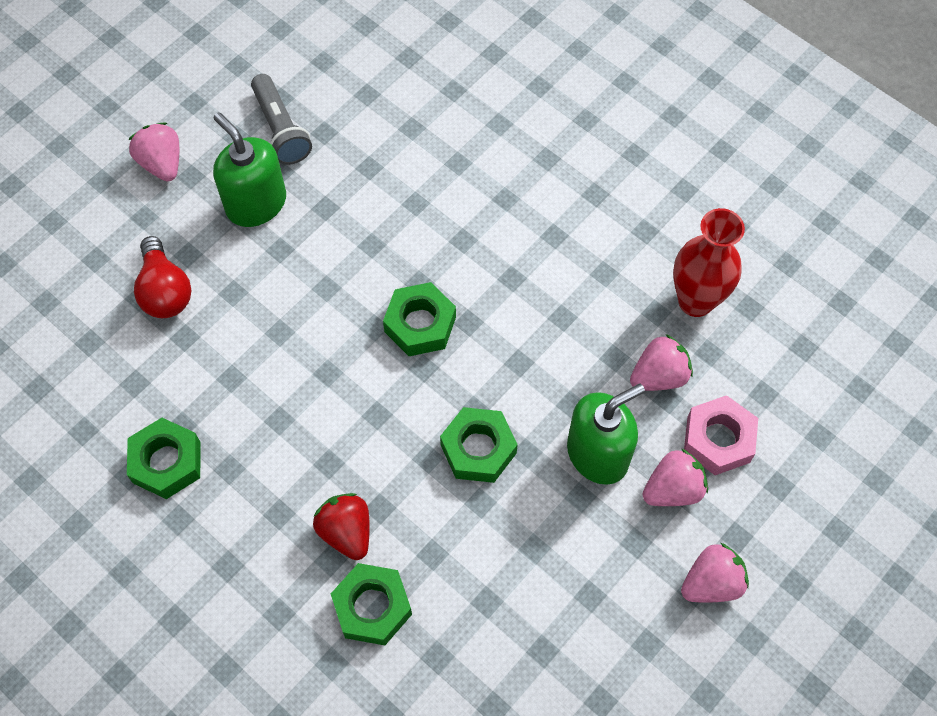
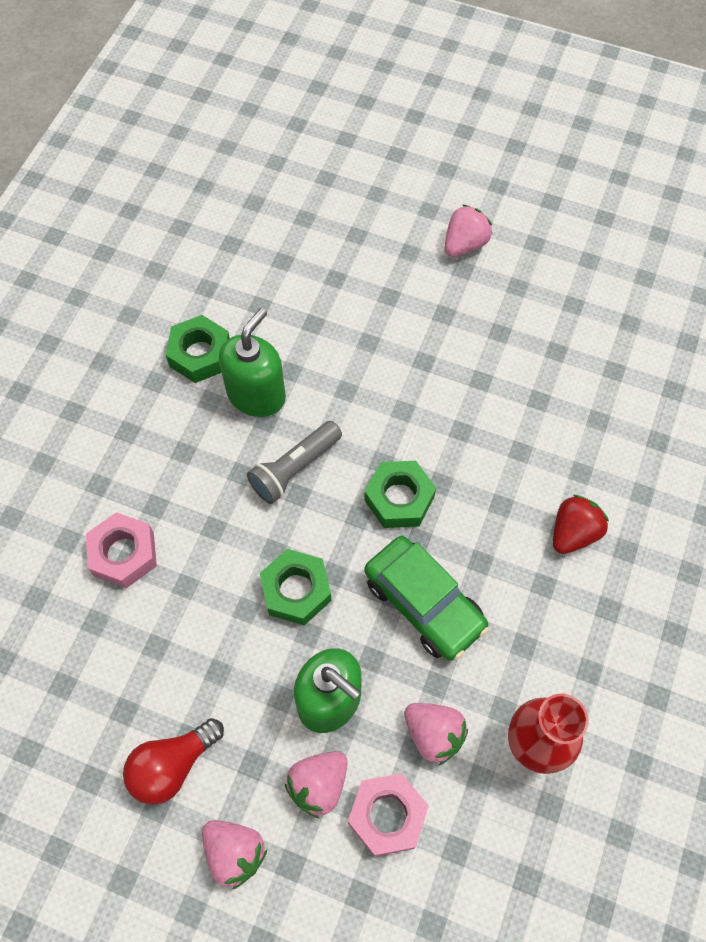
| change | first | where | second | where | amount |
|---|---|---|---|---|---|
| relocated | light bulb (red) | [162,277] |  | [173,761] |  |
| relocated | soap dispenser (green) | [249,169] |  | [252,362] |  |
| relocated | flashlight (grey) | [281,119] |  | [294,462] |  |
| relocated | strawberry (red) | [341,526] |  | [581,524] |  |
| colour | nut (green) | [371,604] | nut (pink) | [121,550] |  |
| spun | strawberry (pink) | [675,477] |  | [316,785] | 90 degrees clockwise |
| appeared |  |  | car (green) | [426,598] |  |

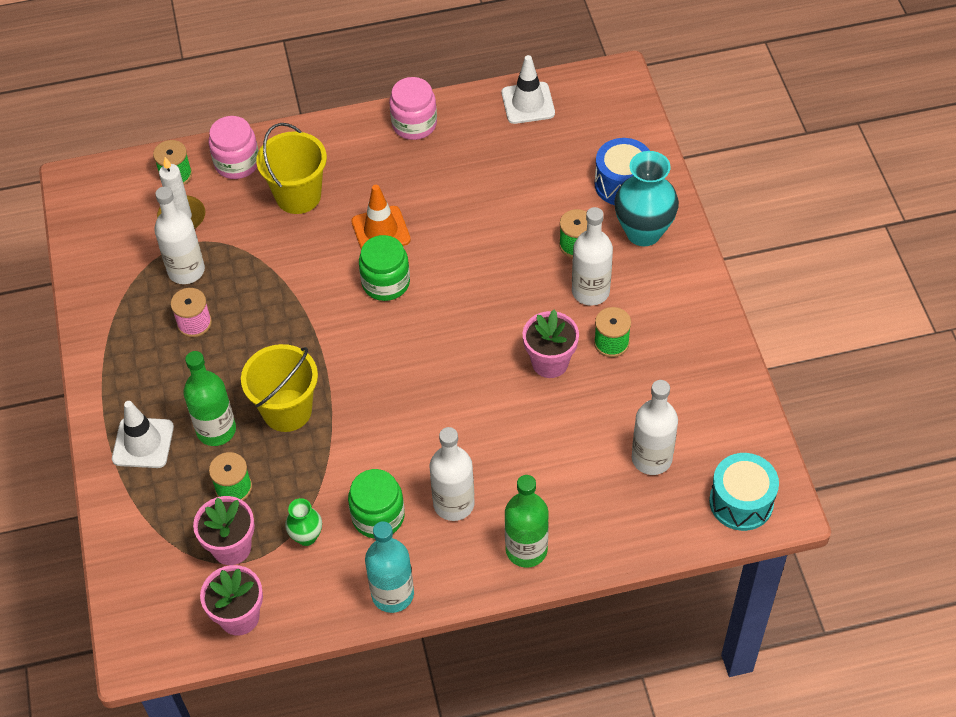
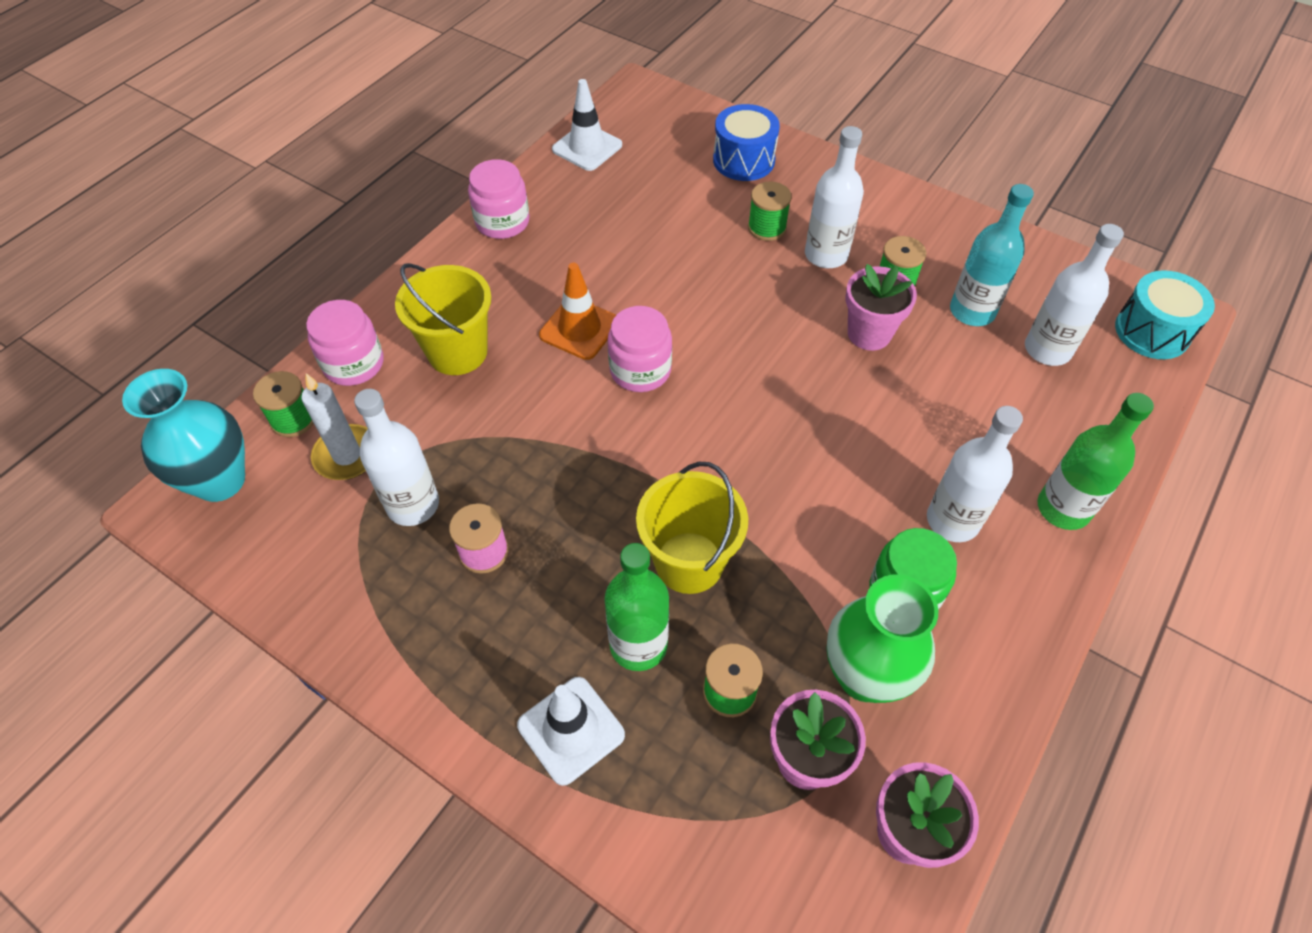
| change | first | where | second | where | amount |
|---|---|---|---|---|---|
| size | vase (green) | [303,522] |  | [882,638] | x1.92 |
| colour | jar (green) | [384,268] | jar (pink) | [640,349] |  |
| relocated | bottle (turquoise) | [389,567] |  | [992,255] |  |
| relocated | vase (turquoise) | [646,198] |  | [183,435] |  |

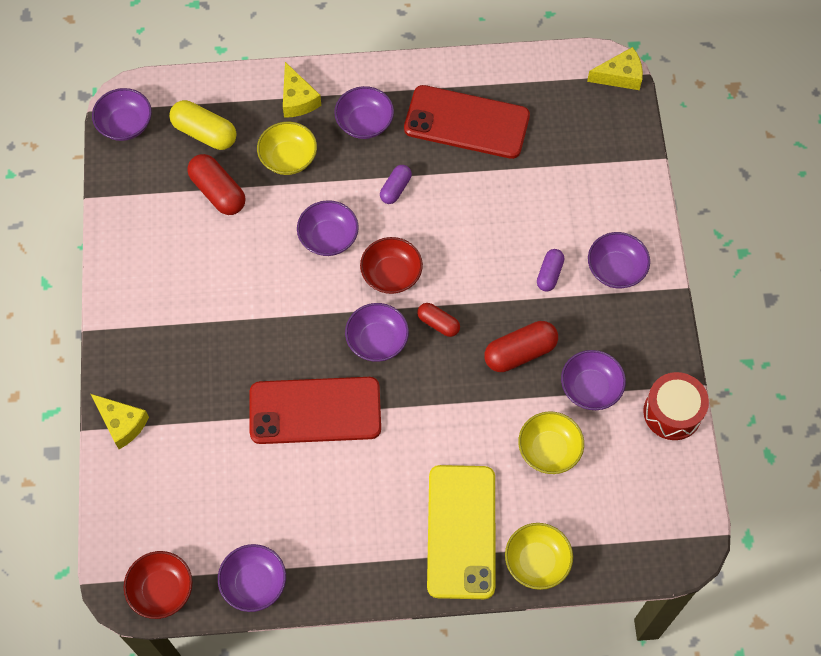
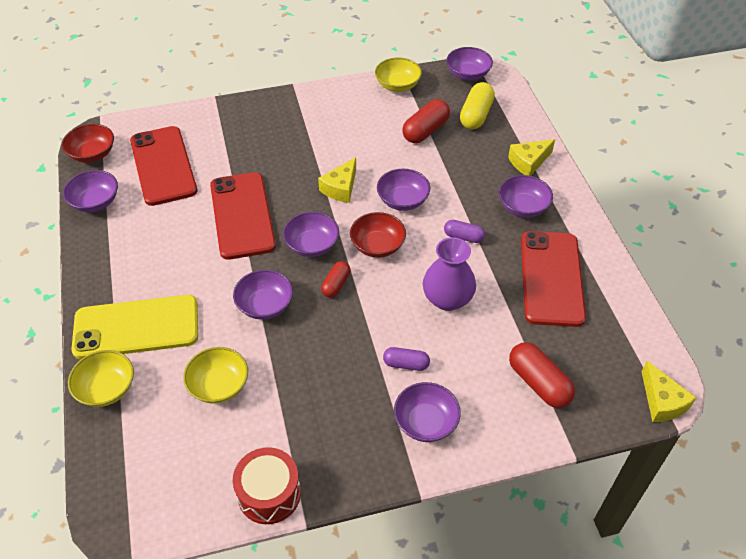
| change | first | where | second | where | amount |
|---|---|---|---|---|---|
| relocated | cheese (yellow) | [120,421] |  | [337,180] |  |
| relocated | bowl (yellow) | [287,148] |  | [398,75] |  |
| relocated | capsule (red) | [521,346] |  | [542,375] |  |
| relocated | bowl (purple) | [593,380] |  | [263,295] |  |
| appeared |  |  | phone (red) | [164,166] |  |
| appeared |  |  | vase (purple) | [449,274] |  |

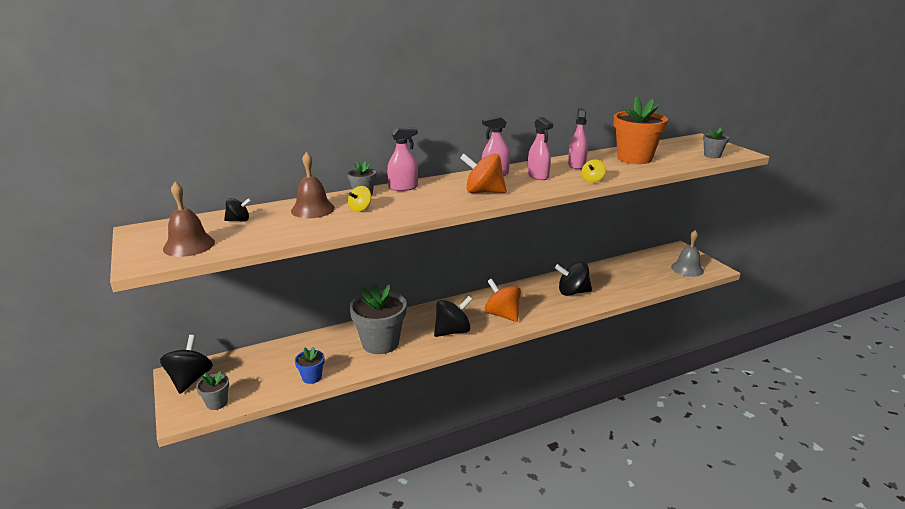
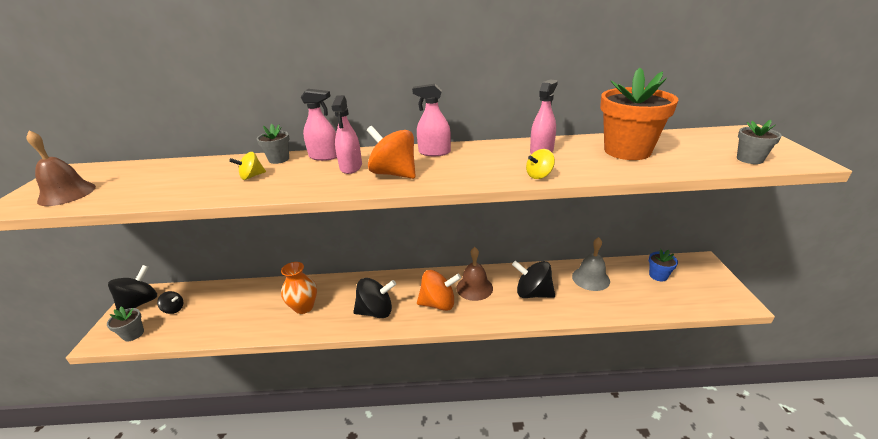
| change | first | where | second | where | amount |
|---|---|---|---|---|---|
| relocated | spinning top (black) | [237,209] |  | [170,302] |  |
| relocated | bell (brown) | [313,185] |  | [475,274] |  |
| relocated | flower pot (blue) | [310,365] |  | [663,265] |  |
| exchanged | flower pot (grey) | [378,318] | vase (orange) | [299,288] |  |
| spun | spinning top (orange) | [503,300] |  | [439,290] | 105 degrees clockwise |
| relocated | spray bottle (pink) | [540,148] |  | [346,134] |  |
| relocated | bell (grey) | [687,253] |  | [591,264] |  |

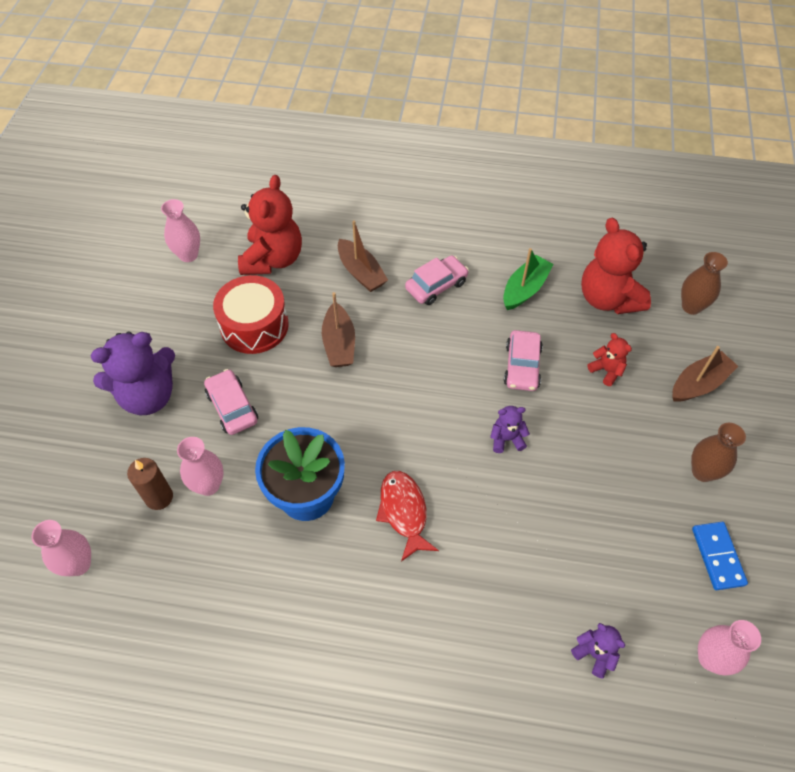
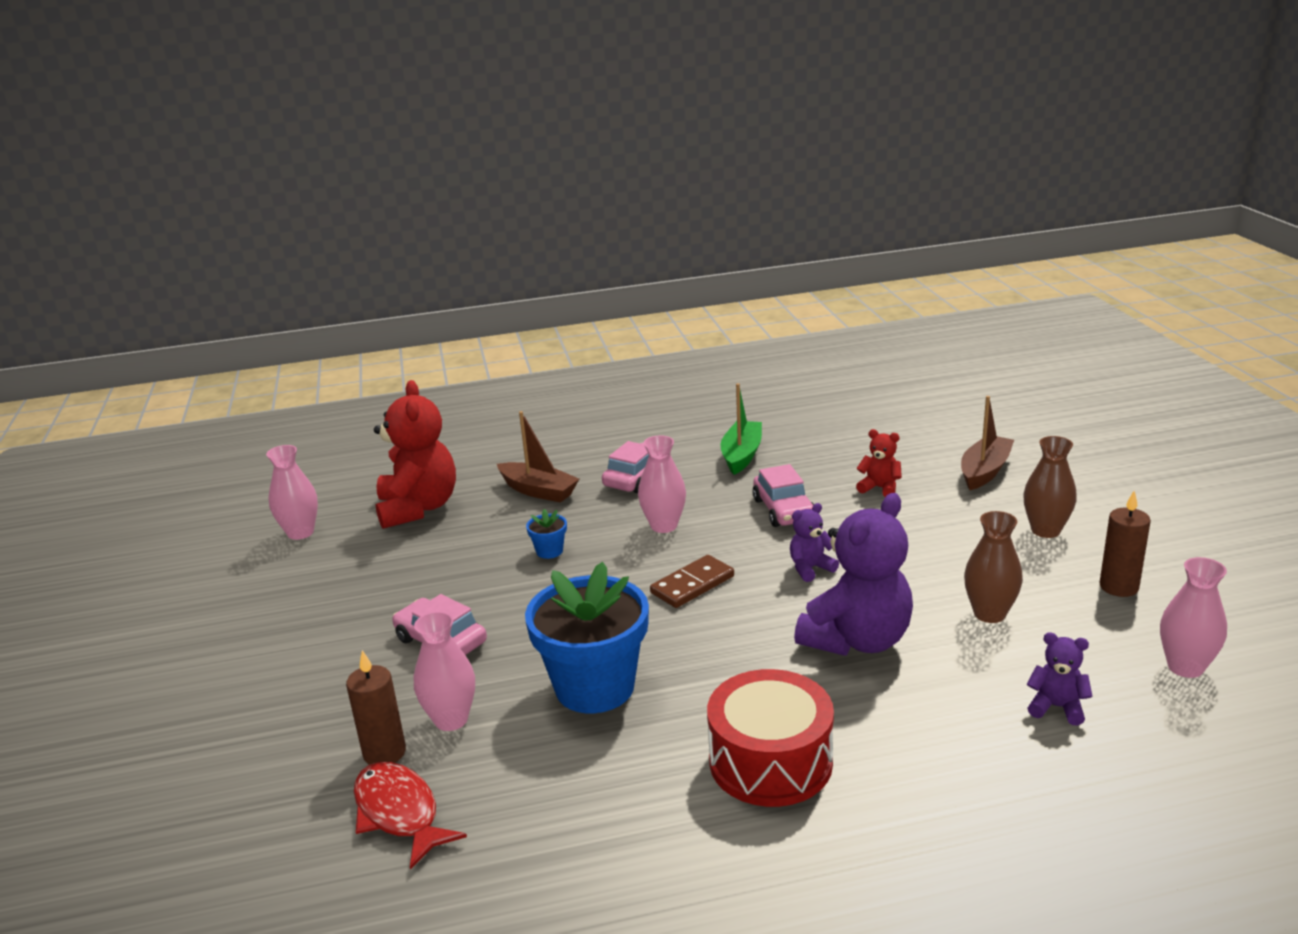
| change | first | where | second | where | amount |
|---|---|---|---|---|---|
| relocated | vase (pink) | [61,548] |  | [662,484] |  |
| relocated | teddy bear (purple) | [133,373] |  | [853,574] |  |
| relocated | drum (red) | [251,314] |  | [770,738] |  |
| exchanged | boat (brown) | [338,329] | flower pot (blue) | [546,534] |  |
| relocated | fish (red) | [407,516] |  | [410,816] |  |
| missing | teddy bear (red) | [616,266] |  |  |  |
| relocated | vase (brown) | [704,283] |  | [993,567] |  |
| exchanged | domino (blue) | [720,556] | candle (brown) | [1125,543] |  |
| appeared |  |  | domino (brown) | [692,581] |  |

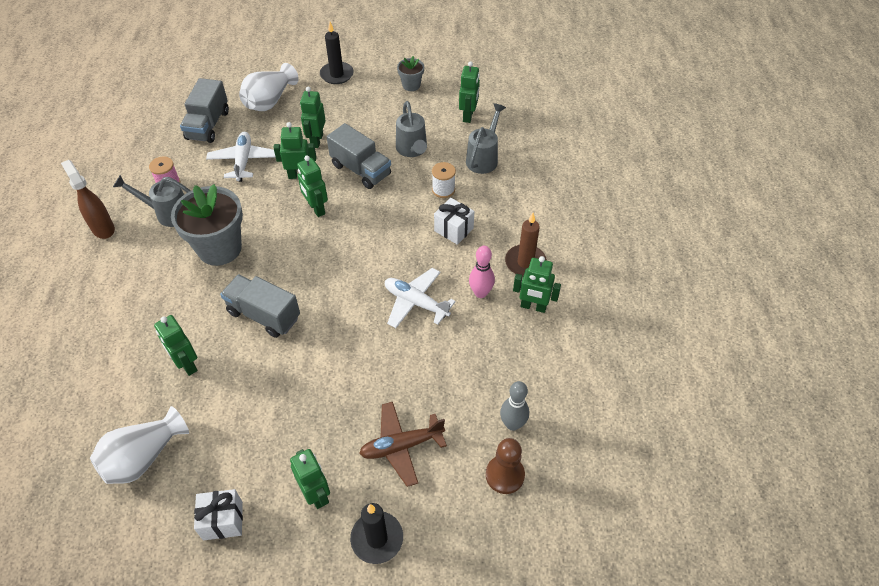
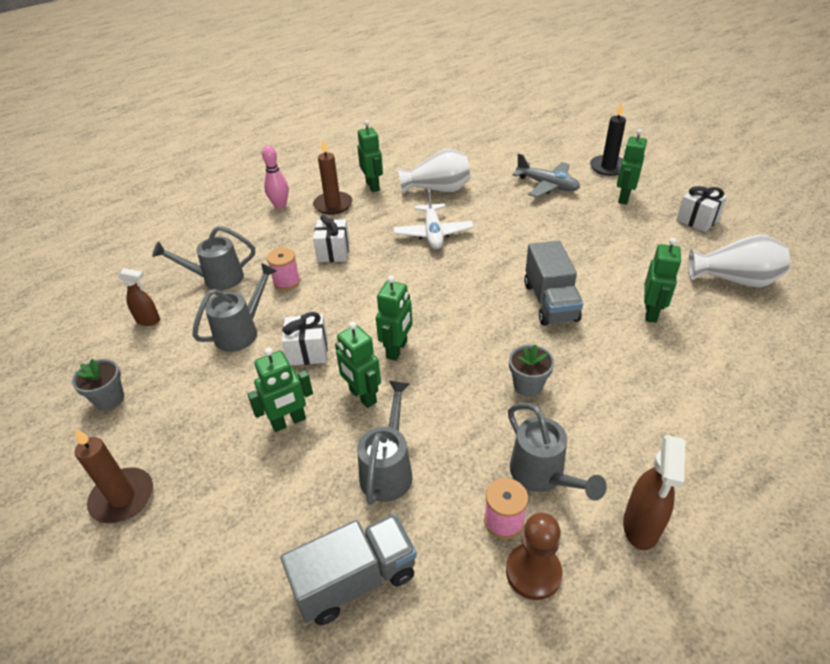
| change | first | where | second | where | amount |
|---|---|---|---|---|---|
| size | flower pot (grey) | [207,225] |  | [531,370] | x0.49 |
| exchanged | plane (white) | [240,157] | watering can (grey) | [385,443] |  |
| relocated | vase (white) | [269,87] |  | [434,171] |  |
| colour | candle (black) | [337,53] | candle (brown) | [114,475] |  |
| exchanged | truck (grey) | [359,156] | gift (white) | [305,339] |  |
| colour | plane (brown) | [403,444] | plane (grey) | [546,175] |  |
| colour | spool (white) | [444,180] | spool (pink) | [283,269] |  |
| exchanged | robot (green) | [469,92] | spray bottle (brown) | [139,297] |  |
| relocated | bowling pin (pink) | [482,272] |  | [275,177] |  |
| relocated | pawn (brown) | [505,466] |  | [534,556] |  |
| missing | bowling pin (grey) | [514,406] |  |  |  |

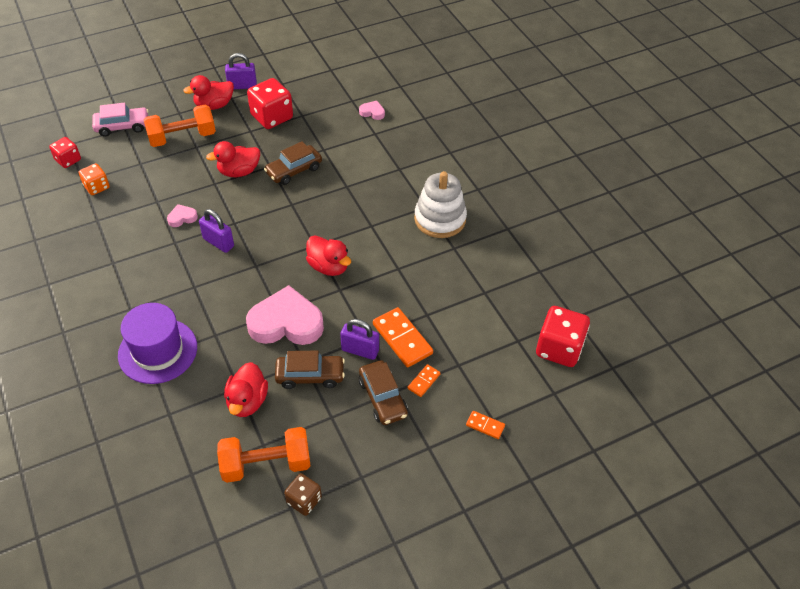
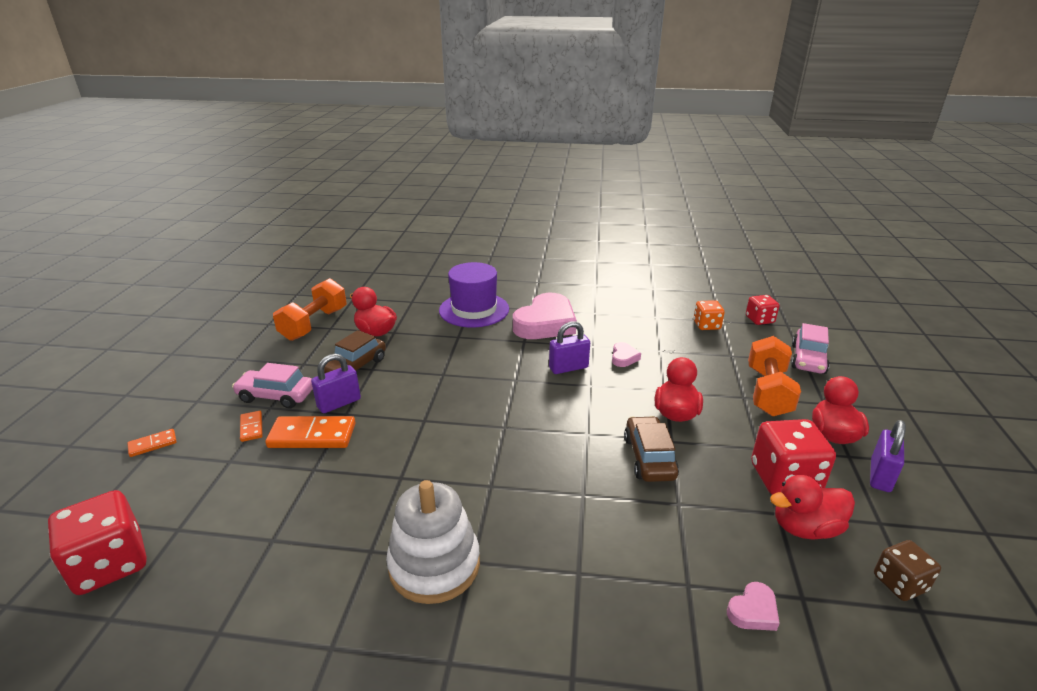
| change | first | where | second | where | amount |
|---|---|---|---|---|---|
| relocated | heart (pink) | [285,315] |  | [545,316] |  |
| relocated | dice (brown) | [303,494] |  | [907,570] |  |
| relocated | duck (red) | [328,255] |  | [812,507] |  |
| colour | car (brown) | [383,392] | car (pink) | [272,386] |  |

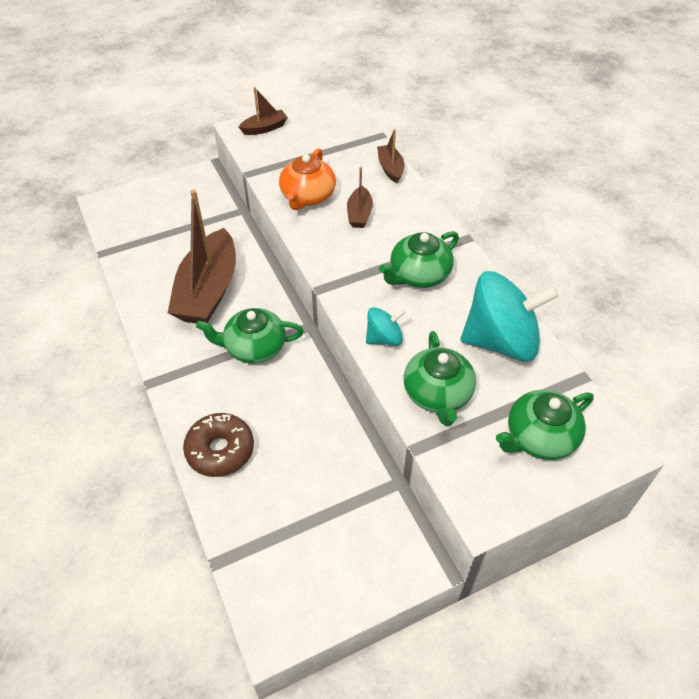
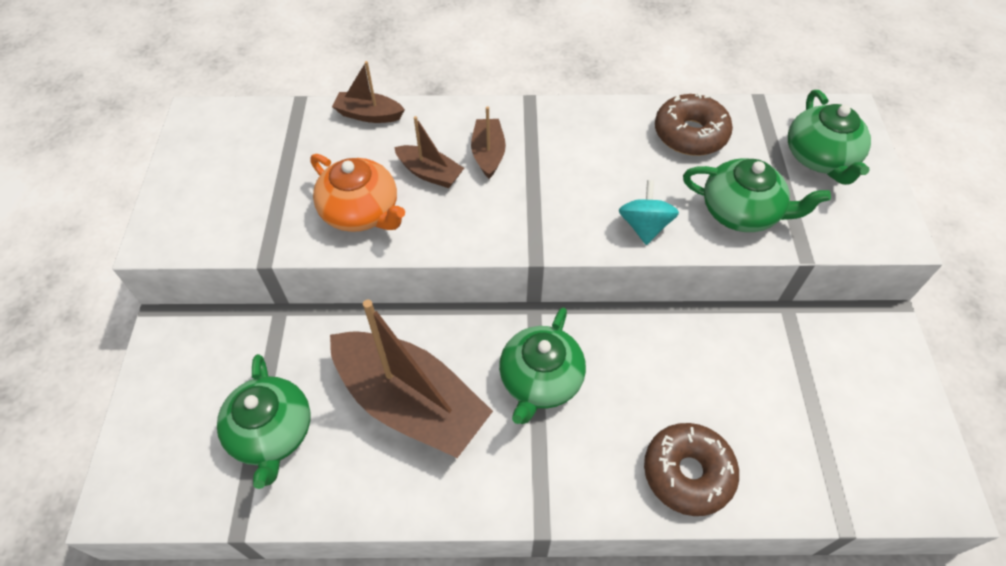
| change | first | where | second | where | amount |
|---|---|---|---|---|---|
| relocated | boat (brown) | [263,111] |  | [488,142] |  |
| relocated | teapot (green) | [419,259] |  | [264,421] |  |
| exchanged | spinning top (turquoise) | [510,316] | donut (brown) | [694,124] |  |

